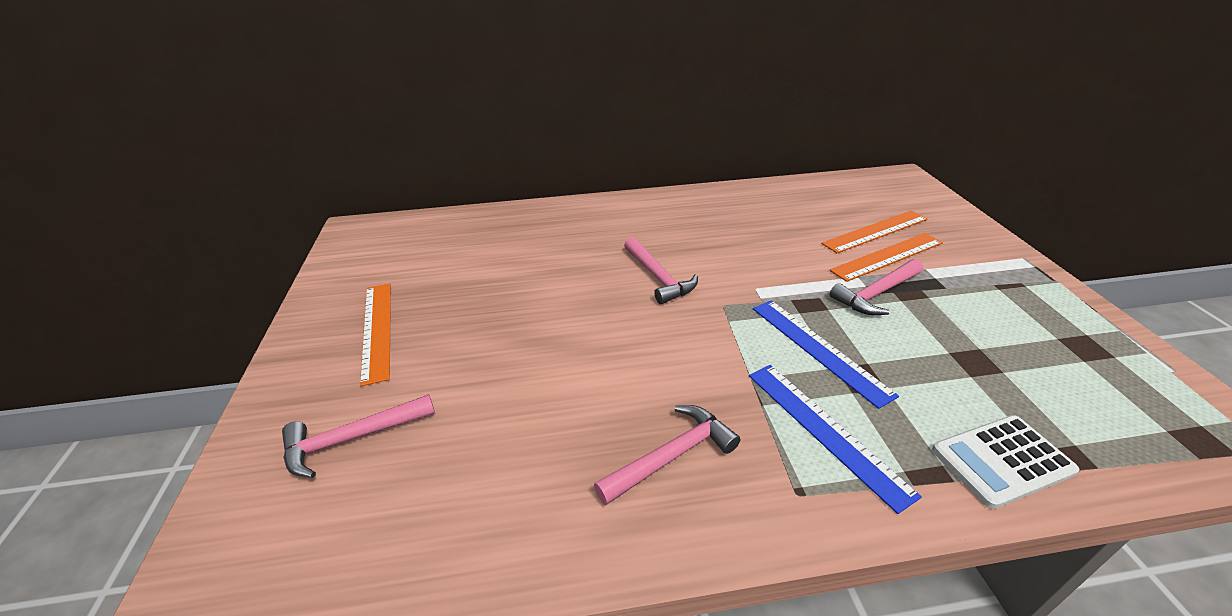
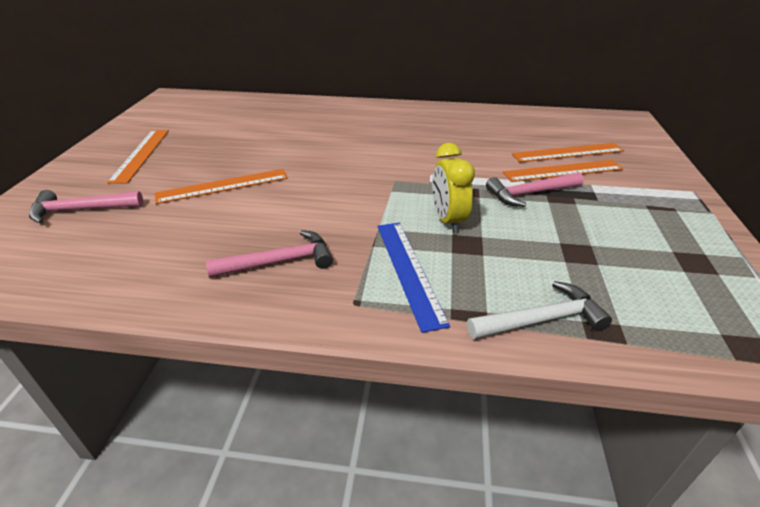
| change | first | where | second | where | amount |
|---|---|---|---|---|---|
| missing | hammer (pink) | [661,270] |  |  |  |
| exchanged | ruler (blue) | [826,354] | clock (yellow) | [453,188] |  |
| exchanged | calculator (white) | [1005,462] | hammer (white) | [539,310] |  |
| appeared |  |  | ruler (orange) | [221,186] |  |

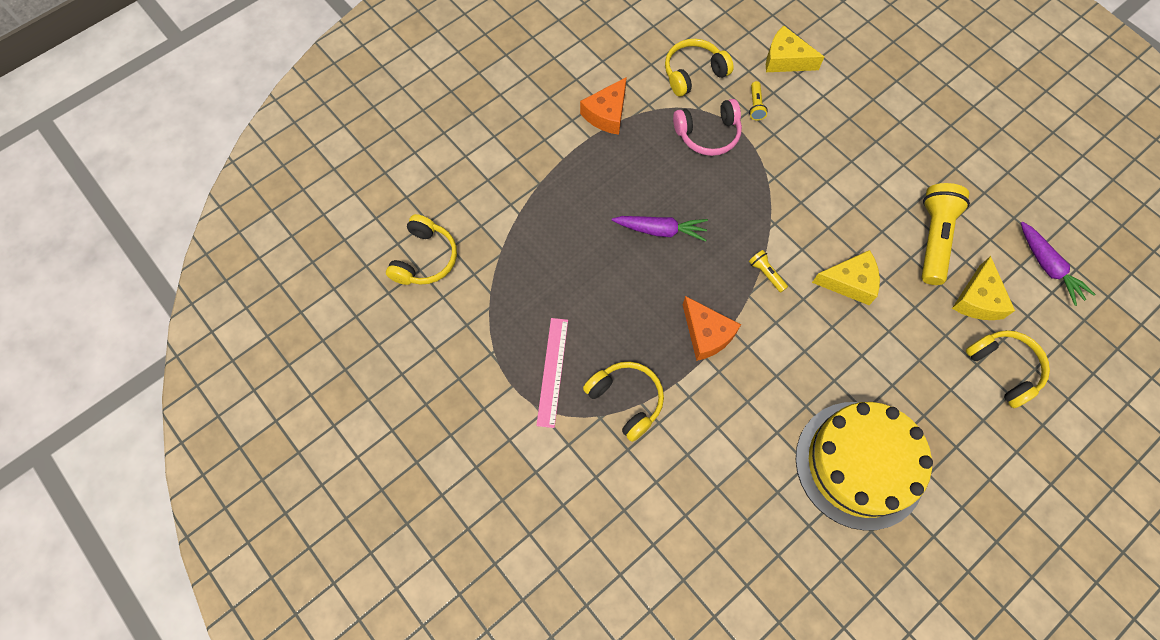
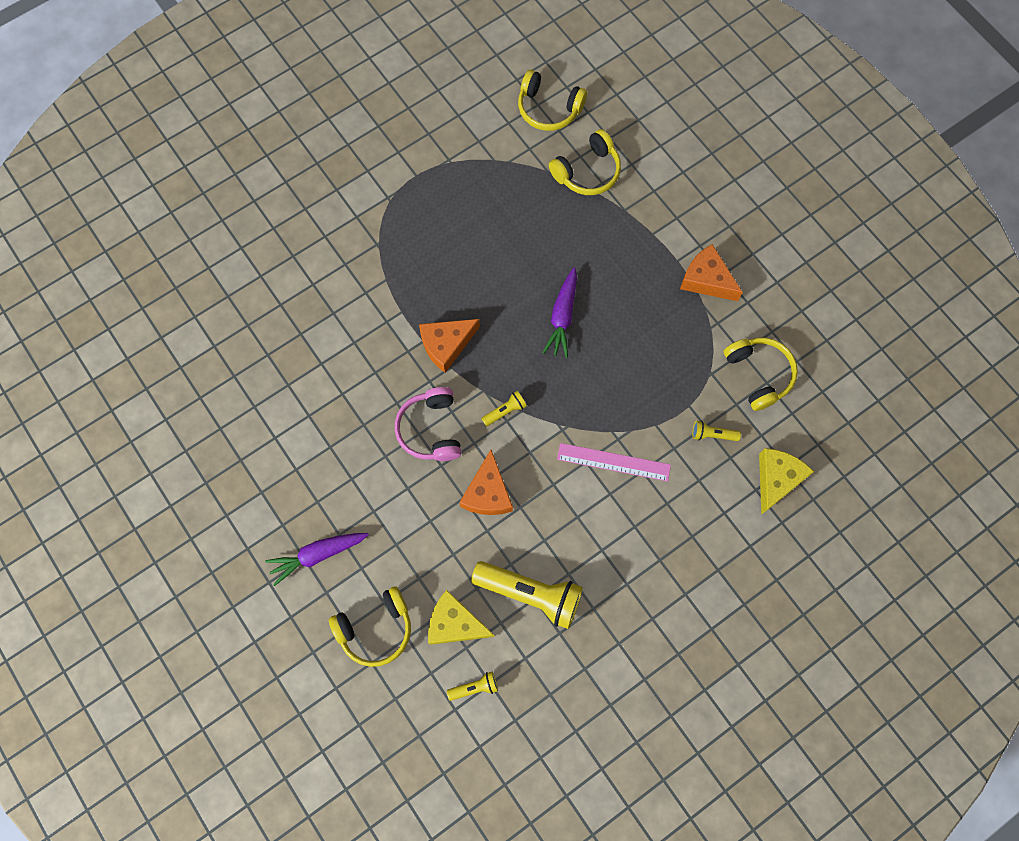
| change | first | where | second | where | amount |
|---|---|---|---|---|---|
| relocated | ruler (pink) | [552,373] |  | [614,462] |  |
| relocated | headphones (yellow) | [623,402] |  | [585,162] |  |
| relocated | headphones (pink) | [707,127] |  | [428,424] |  |
| missing | cake (yellow) | [864,466] |  |  |  |
| colour | cheese (yellow) | [846,277] | cheese (orange) | [486,482] |  |
| relocated | carrot (purple) | [1058,264] |  | [317,559] |  |
| appeared |  |  | flashlight (yellow) | [472,686] |  |

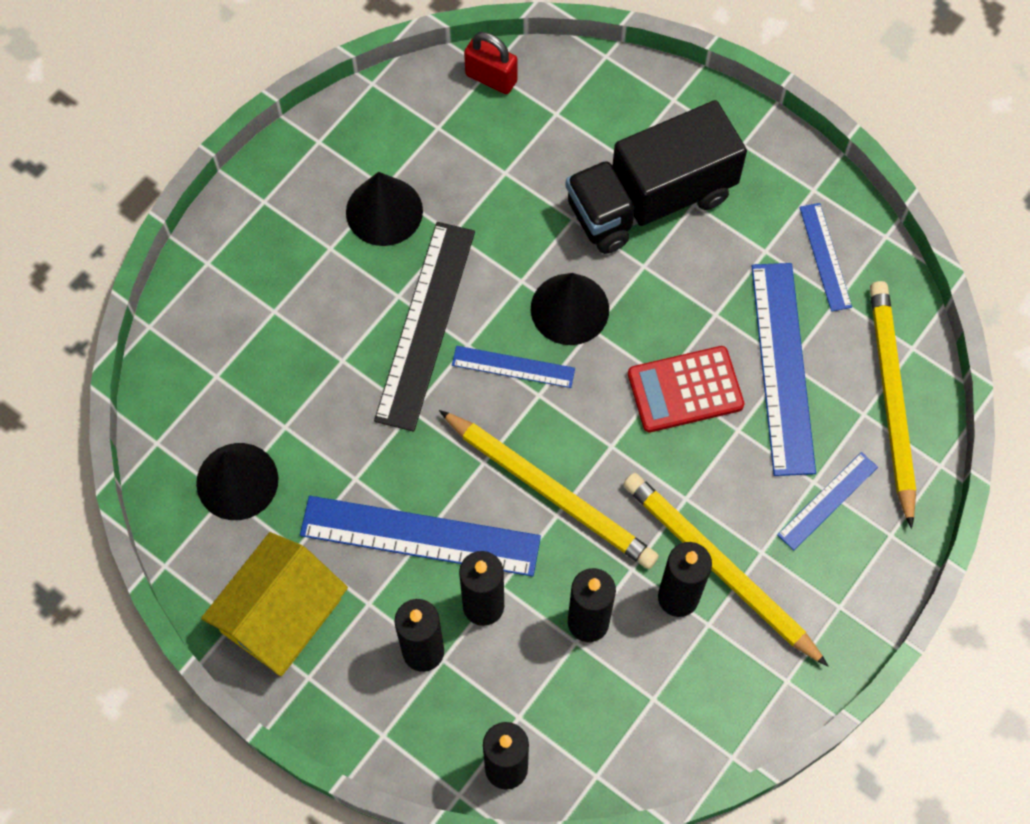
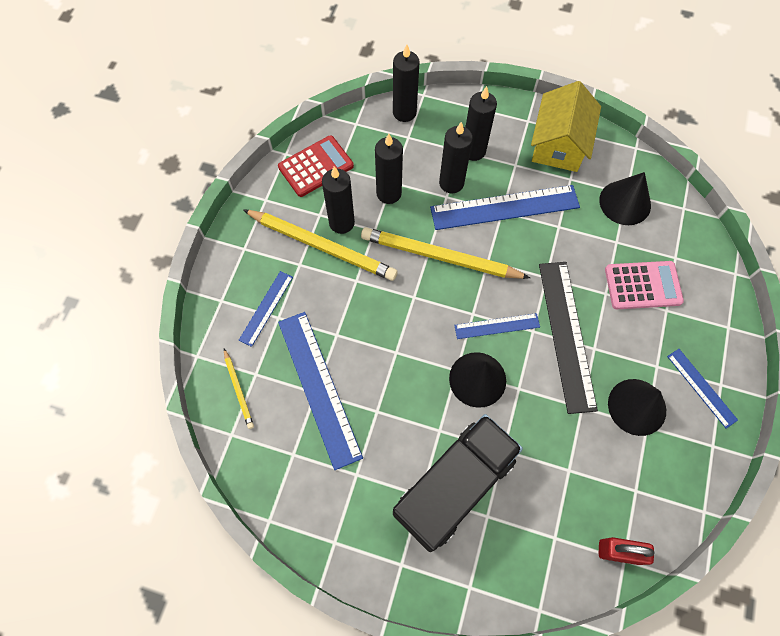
| change | first | where | second | where | amount |
|---|---|---|---|---|---|
| relocated | calculator (red) | [686,389] |  | [316,166] |  |
| relocated | ruler (blue) | [825,257] |  | [702,389] |  |
| size | pencil (yellow) | [893,405] |  | [239,389] | x0.48 |
| appeared |  |  | calculator (pink) | [644,285] |  |

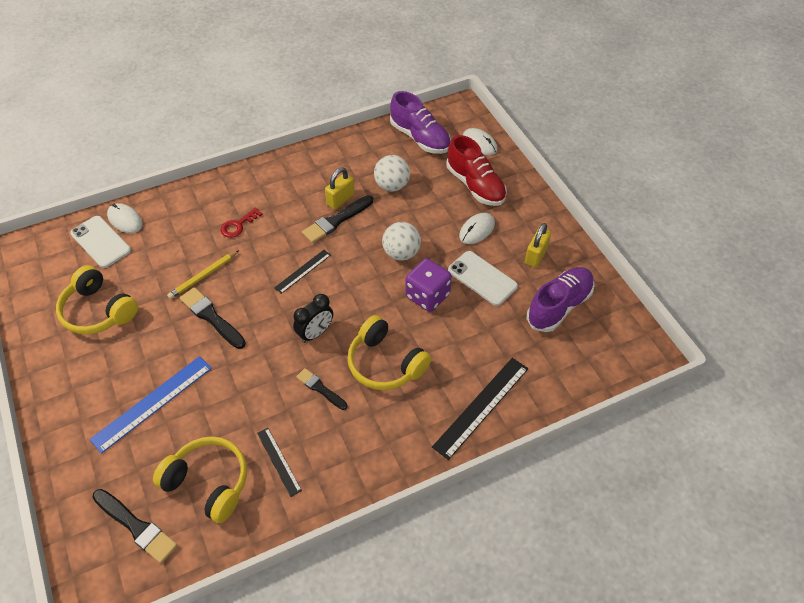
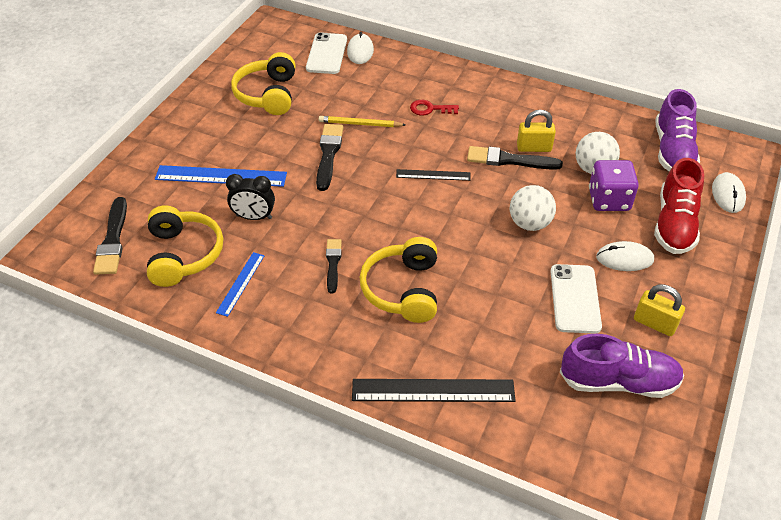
| change | first | where | second | where | amount |
|---|---|---|---|---|---|
| colour | ruler (black) | [279,462] | ruler (blue) | [240,284] |  |
| relocated | clock (black) | [313,318] |  | [250,197] |  |
| relocated | dice (purple) | [428,285] |  | [614,185] |  |
| spun | padlock (yellow) | [538,245] |  | [659,310] | 45 degrees clockwise |

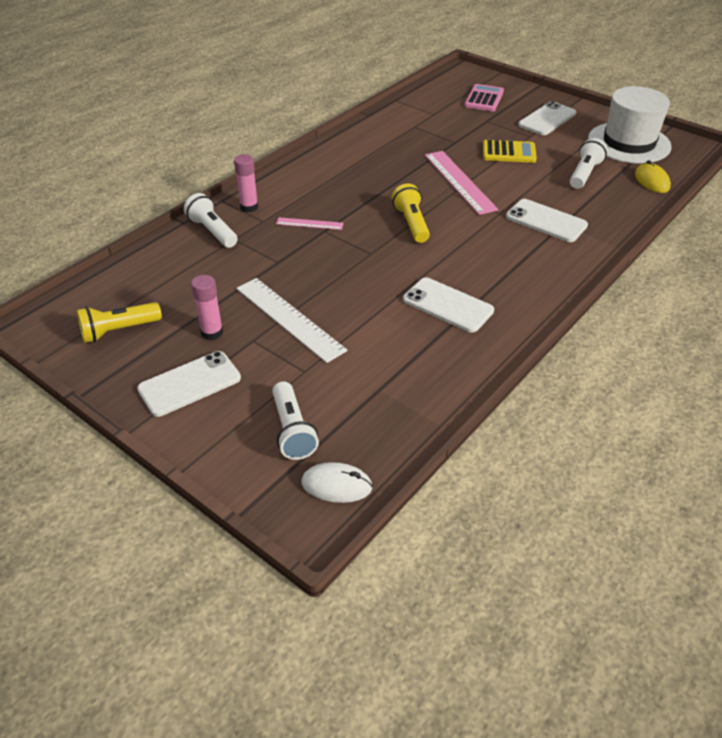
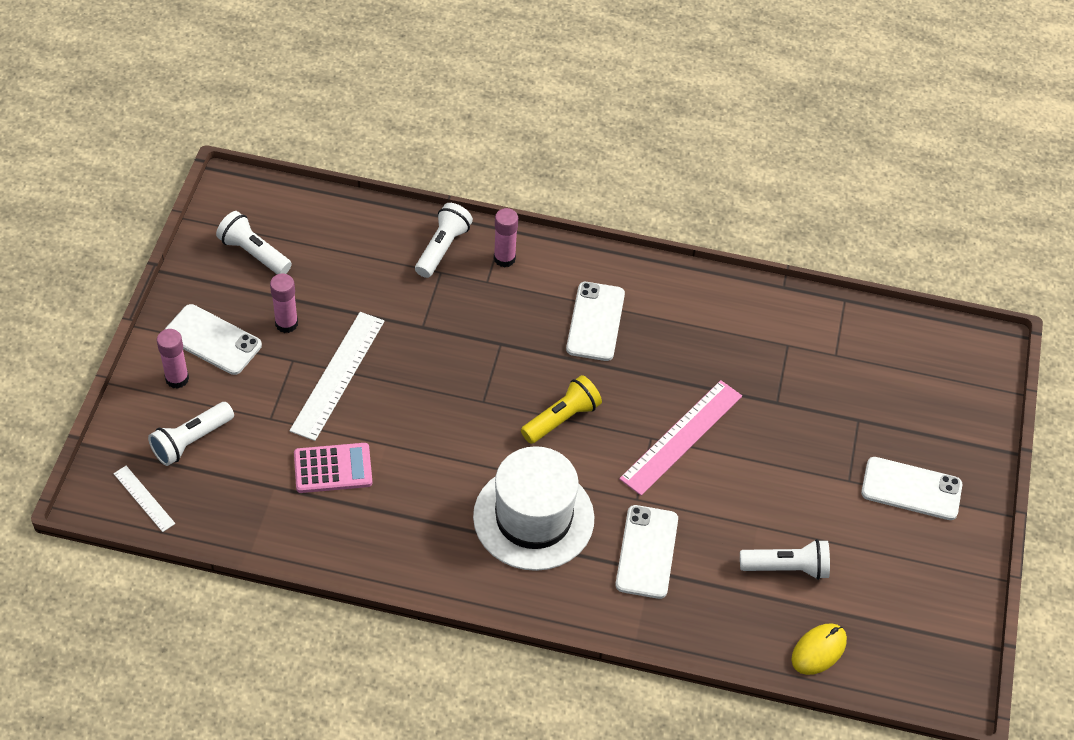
| change | first | where | second | where | amount |
|---|---|---|---|---|---|
| colour | flashlight (yellow) | [119,322] | flashlight (white) | [254,242] |  |
| missing | ruler (pink) | [310,223] |  |  |  |
| exchanged | mouse (white) | [337,482] | ruler (white) | [144,499] |  |
| relocated | phone (white) | [448,304] |  | [595,321] |  |
| relocated | calculator (pink) | [484,97] |  | [333,468] |  |
| missing | calculator (yellow) | [510,151] |  |  |  |
| relocated | hat (white) | [630,125] |  | [533,508] |  |
| appeared |  |  | glue stick (pink) | [173,359] |  |

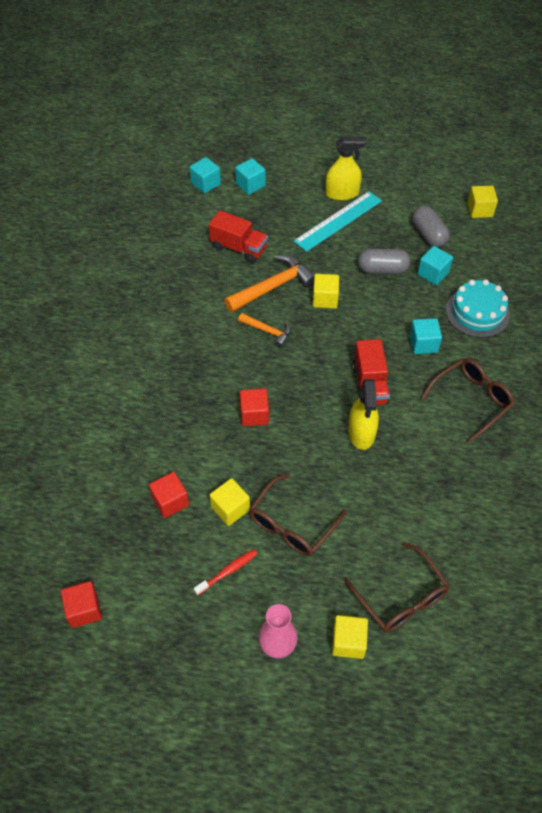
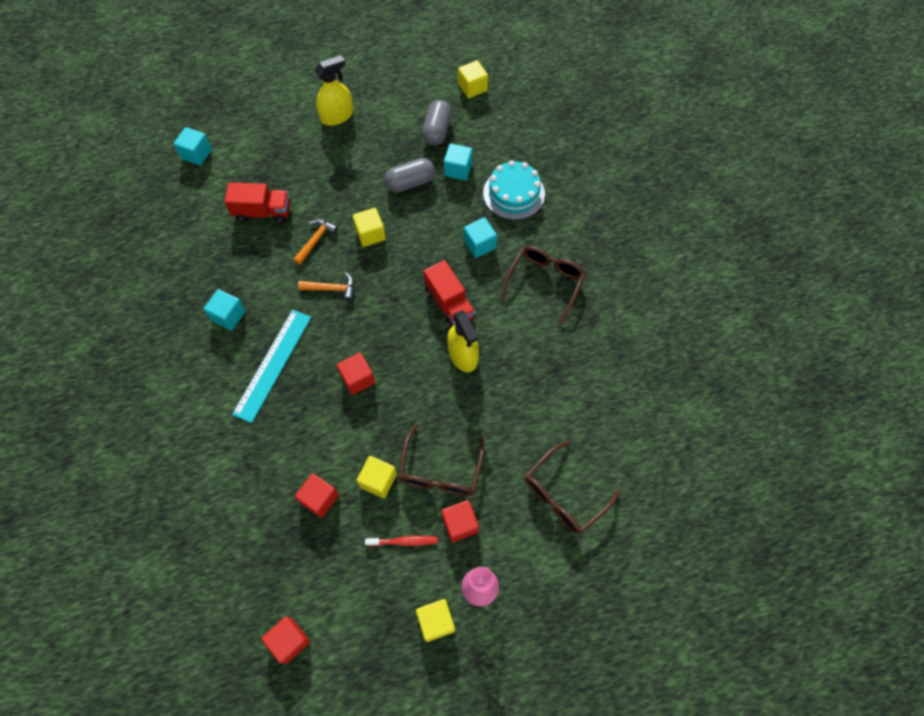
| change | first | where | second | where | amount |
|---|---|---|---|---|---|
| spun | toothbrush (red) | [225,572] |  | [401,541] | 60 degrees clockwise |
| size | hammer (orange) | [269,283] |  | [315,242] | x0.57 |
| relocated | cube (turquoise) | [250,176] |  | [224,309] |  |
| relocated | ruler (turquoise) | [338,221] |  | [271,366] |  |
| relocated | cube (yellow) | [350,637] |  | [435,620] |  |
| spun | glasses (brown) | [397,587] |  | [572,487] | 105 degrees clockwise |
| spun | capsule (grey) | [431,226] |  | [437,123] | 60 degrees clockwise |
| appeared |  |  | cube (red) | [460,521] |  |

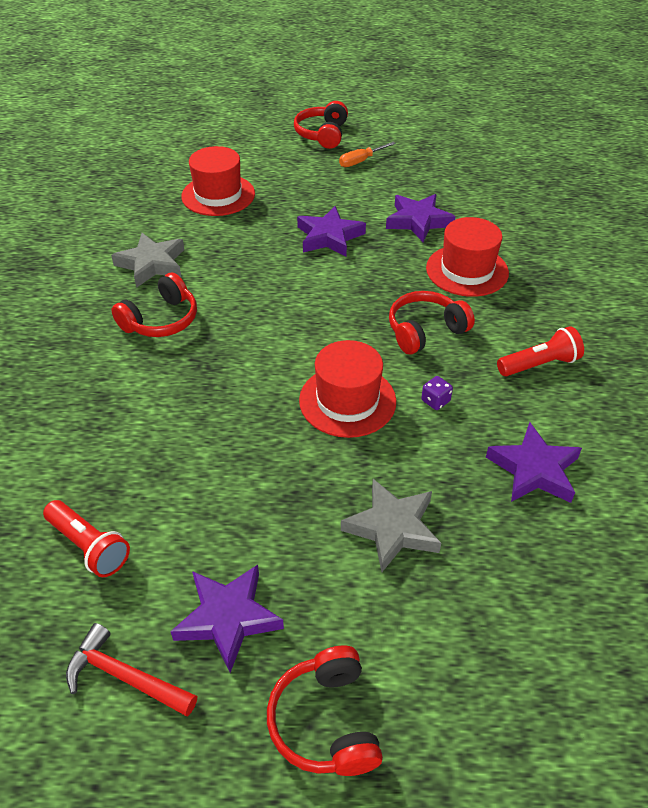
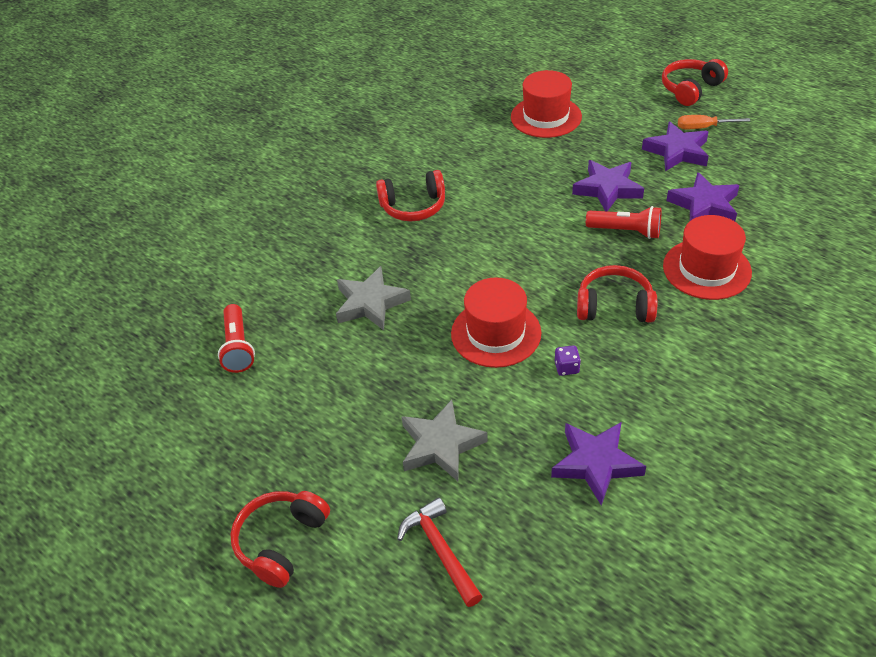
| change | first | where | second | where | amount |
|---|---|---|---|---|---|
| relocated | hammer (red) | [131,669] |  | [440,552] |  |
| relocated | star (grey) | [147,260] |  | [373,298] |  |
| relocated | star (purple) | [227,619] |  | [675,146] |  |
| relocated | flashlight (red) | [540,351] |  | [623,222] |  |

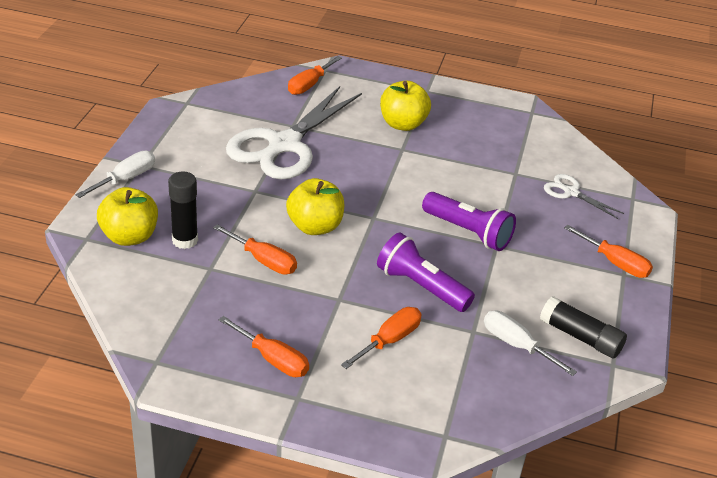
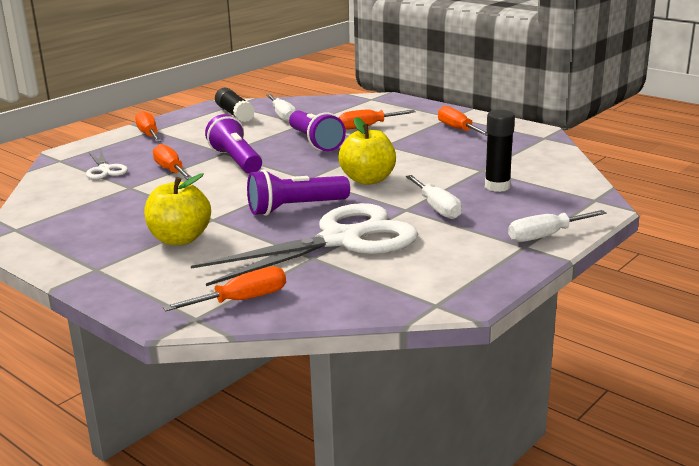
| change | first | where | second | where | amount |
|---|---|---|---|---|---|
| missing | apple (yellow) | [127,216] |  |  |  |
| relocated | screwdriver (orange) | [255,249] |  | [172,162] |  |
| appeared |  |  | flashlight (purple) | [298,193] |  |
| appeared |  |  | screwdriver (white) | [434,197] |  |

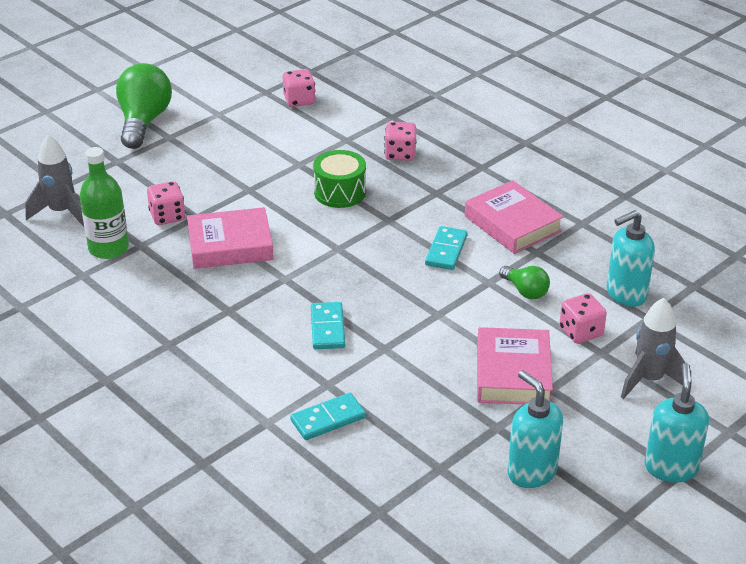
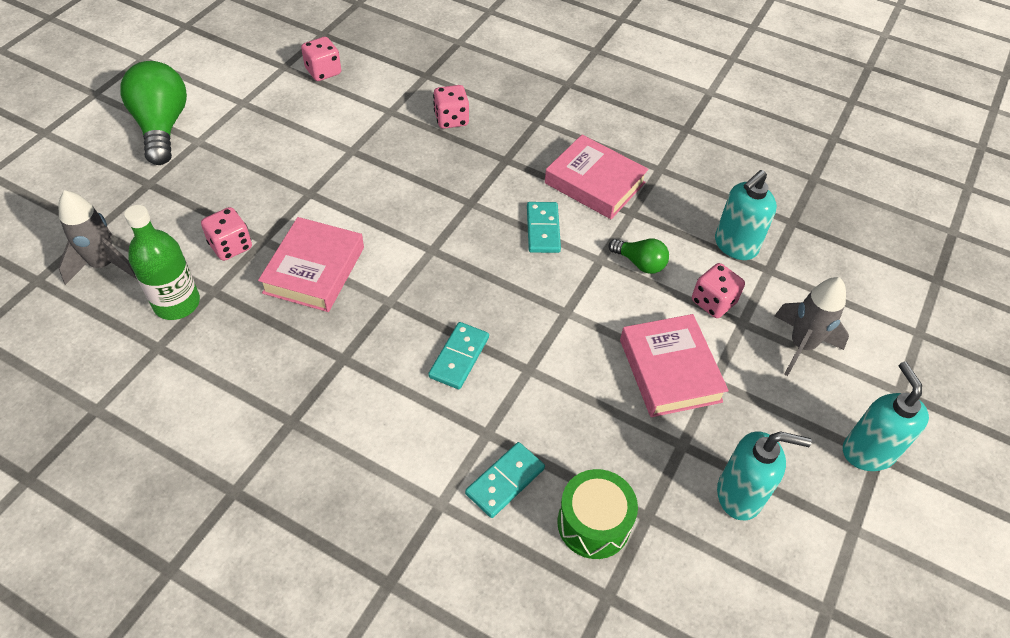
| change | first | where | second | where | amount |
|---|---|---|---|---|---|
| spun | book (pink) | [230,238] |  | [311,264] | 45 degrees counterclockwise |
| spun | domino (turquoise) | [328,325] |  | [458,355] | 45 degrees clockwise |
| relocated | drum (green) | [339,179] |  | [597,514] |  |
| spun | soap dispenser (turquoise) | [535,429] |  | [764,475] | 150 degrees clockwise |

